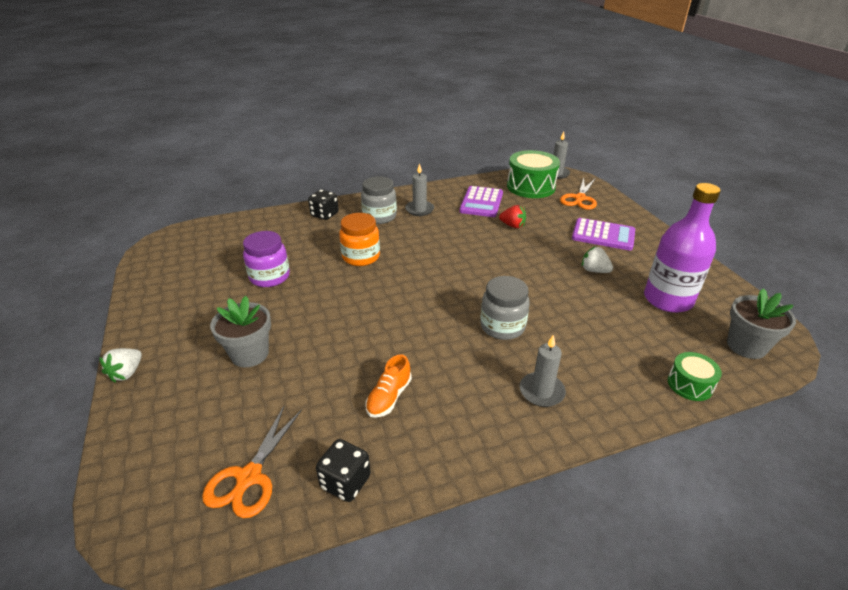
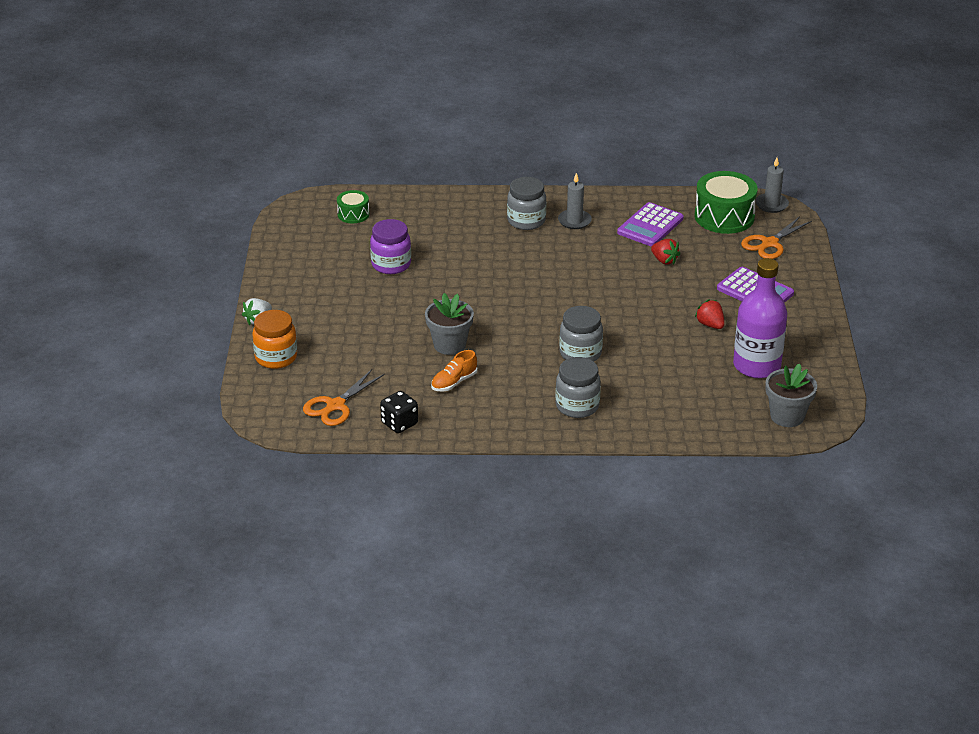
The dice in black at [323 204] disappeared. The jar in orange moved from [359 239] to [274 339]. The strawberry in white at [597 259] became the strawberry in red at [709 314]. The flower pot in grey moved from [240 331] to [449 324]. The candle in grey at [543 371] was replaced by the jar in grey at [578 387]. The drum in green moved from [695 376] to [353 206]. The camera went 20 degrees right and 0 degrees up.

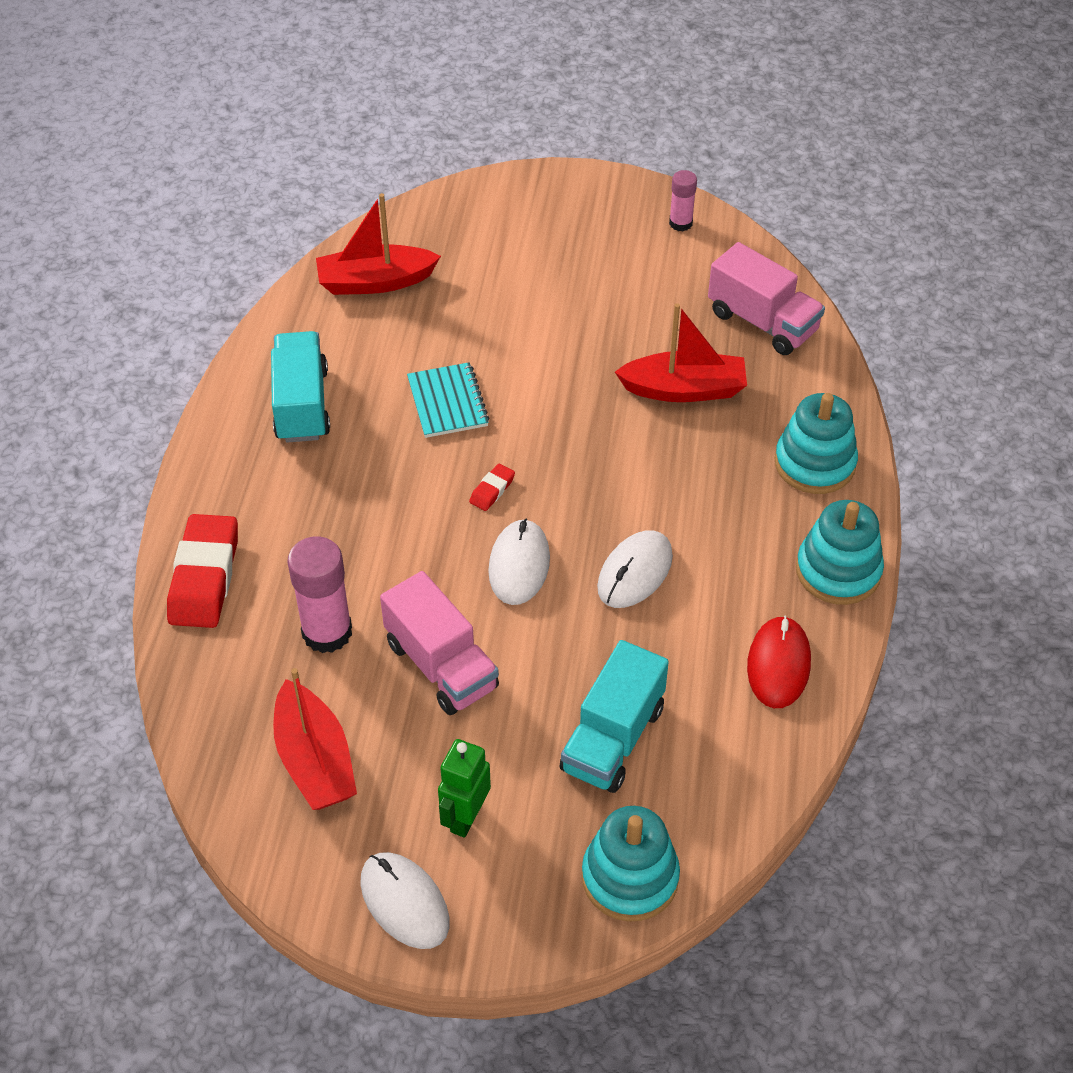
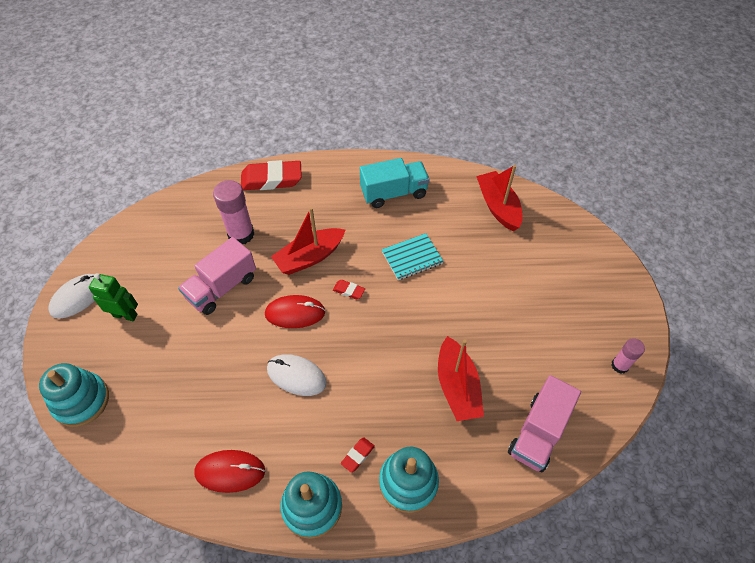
The mouse in white at [519 562] became the mouse in red at [295 311]. The truck in turquoise at [614 716] disappeared. The boat in red moved from [315 739] to [308 241]. The eraser in red at [358 455] appeared. The camera went 80 degrees right and 5 degrees up.

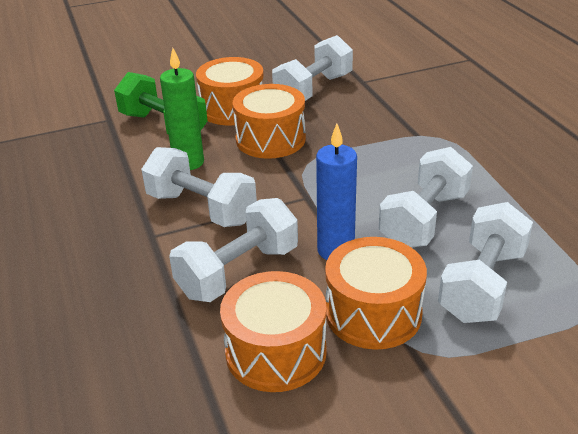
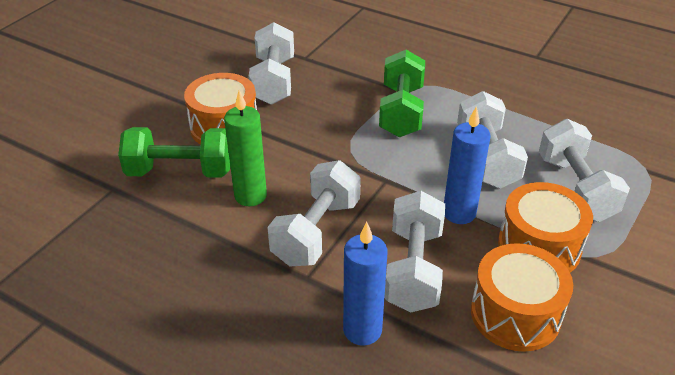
The drum in orange at [269 121] disappeared. The dumbbell in white at [199 187] turned 60 degrees counterclockwise. The dumbbell in green at [402 93] appeared. The candle in blue at [365 284] appeared. The camera went 40 degrees left and 5 degrees up.

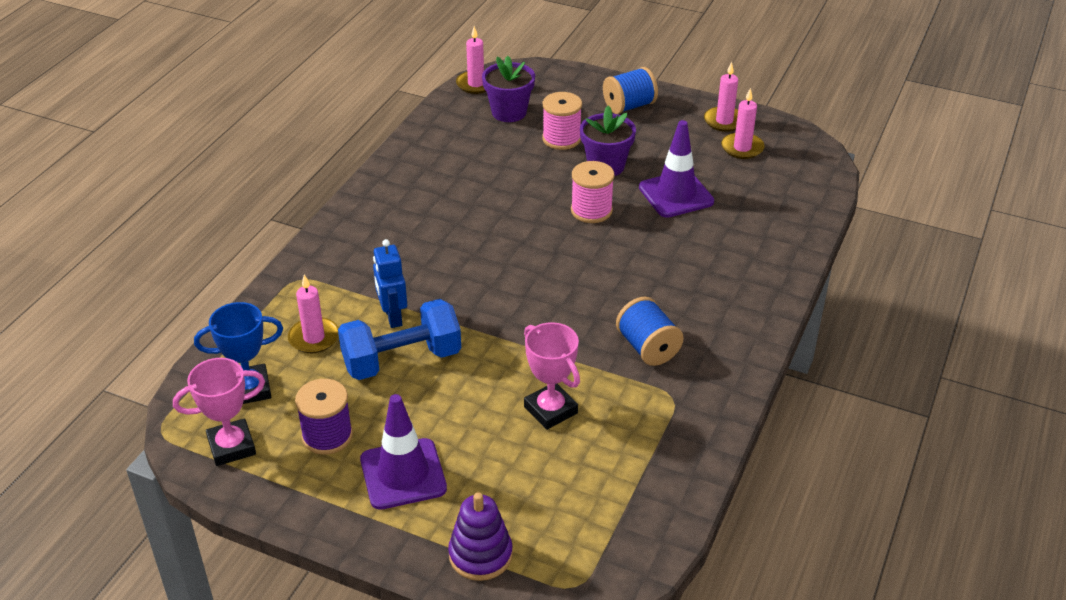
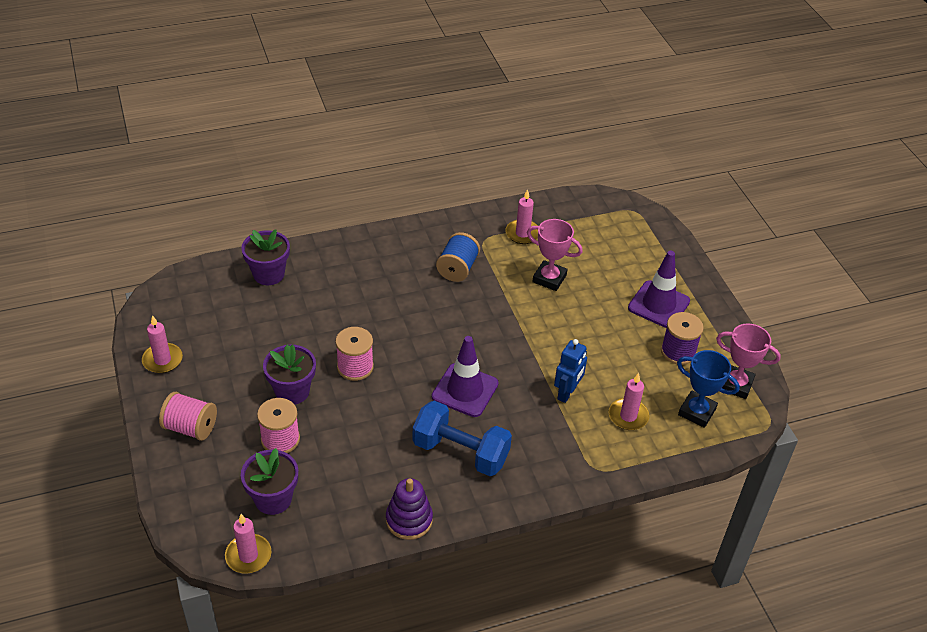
The spool in blue at [630 90] became the spool in pink at [188 416]. The candle in pink moved from [743 123] to [522 216]. The traffic cone in purple moved from [676 169] to [465 376]. The dumbbell in blue moved from [399 339] to [462 438]. The trophy in pink at [552 376] turned 75 degrees counterclockwise. The stacking toy in purple moved from [480 536] to [409 509]. The flower pot in purple at [265 257] appeared. The camera went 135 degrees left and 5 degrees up.

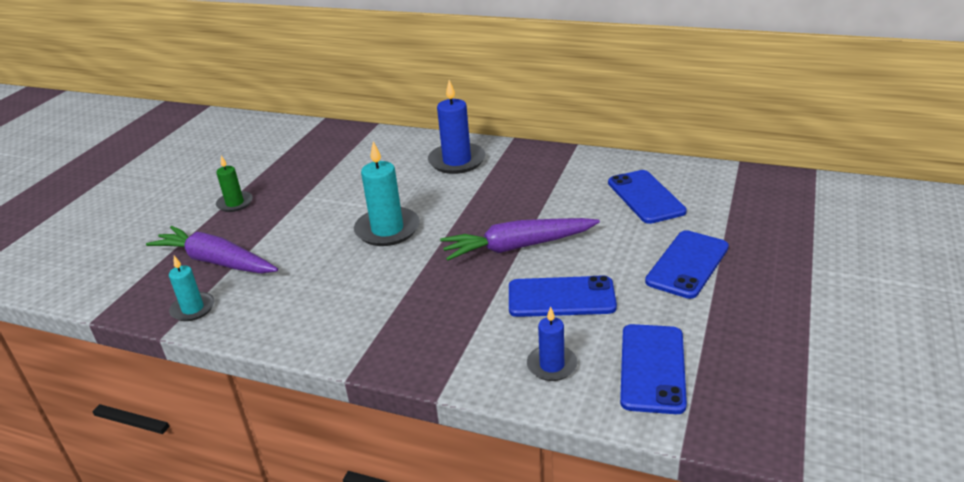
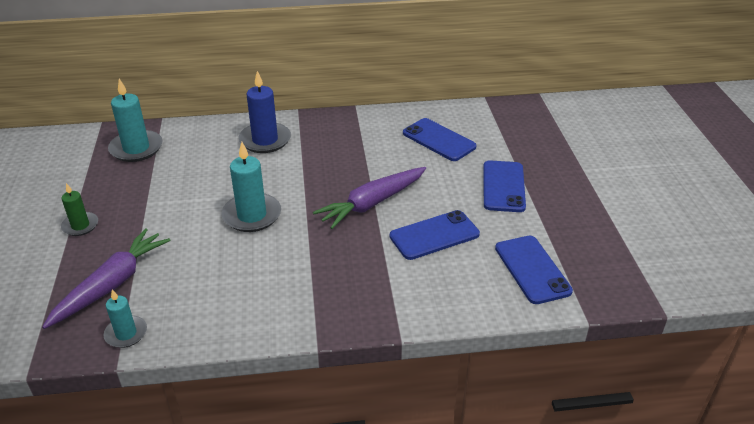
The carrot in purple at [212 249] turned 120 degrees clockwise. The candle in blue at [552 344] disappeared. The candle in turquoise at [135 120] appeared. The camera went 30 degrees left and 5 degrees up.

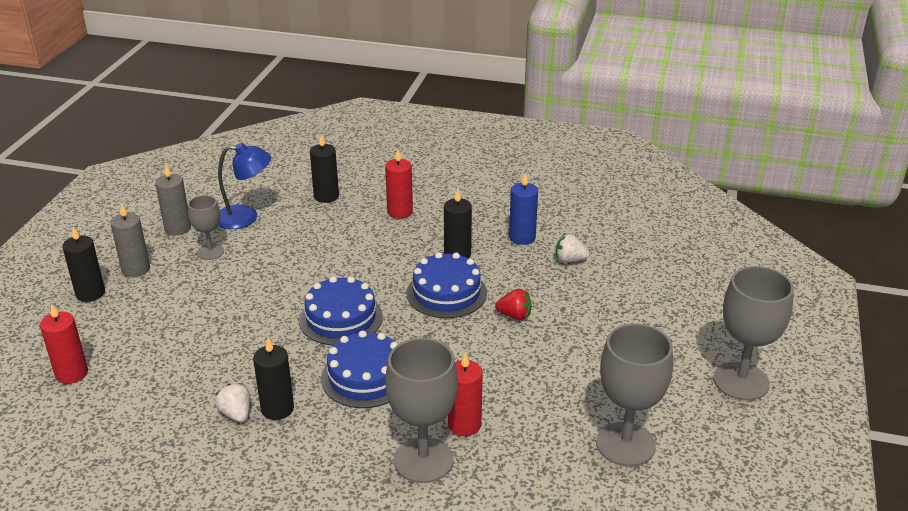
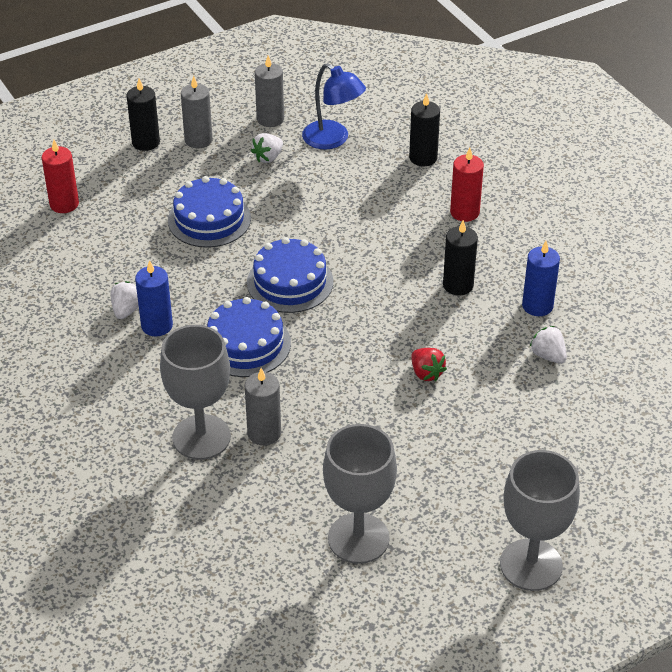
The goblet in grey at [206 227] was replaced by the strawberry in white at [267 148]. The cake in blue moved from [447 285] to [209 212]. The candle in black at [273 379] became the candle in blue at [154 298]. The candle in red at [465 394] became the candle in grey at [263 406]. The camera went 45 degrees right and 10 degrees up.

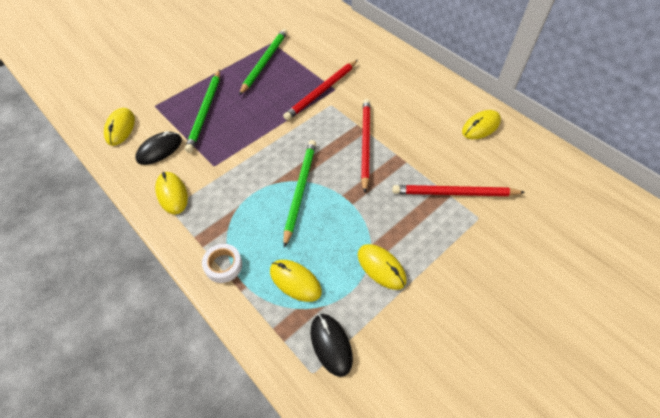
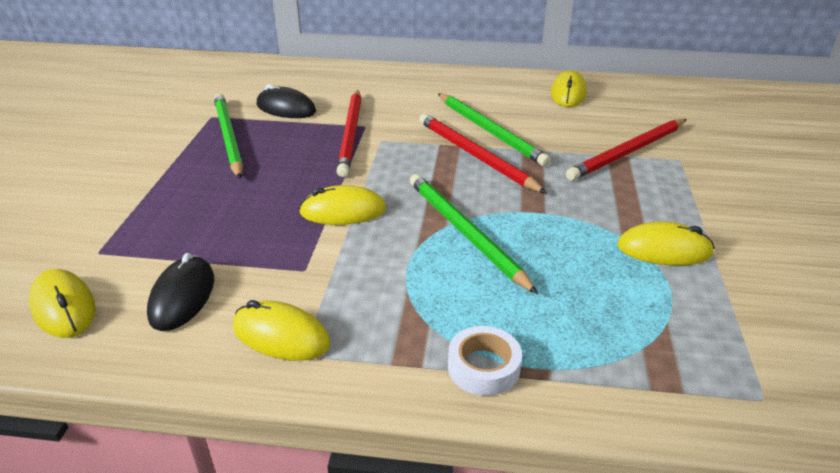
The pencil in green moved from [202 111] to [494 130]. The mouse in yellow moved from [296 281] to [342 205]. The mouse in black moved from [332 345] to [286 101]. The camera went 40 degrees left and 20 degrees down.

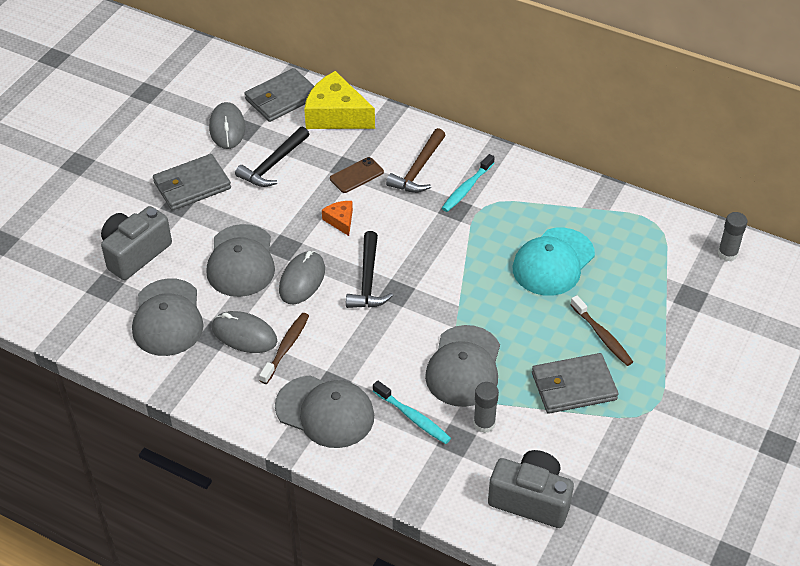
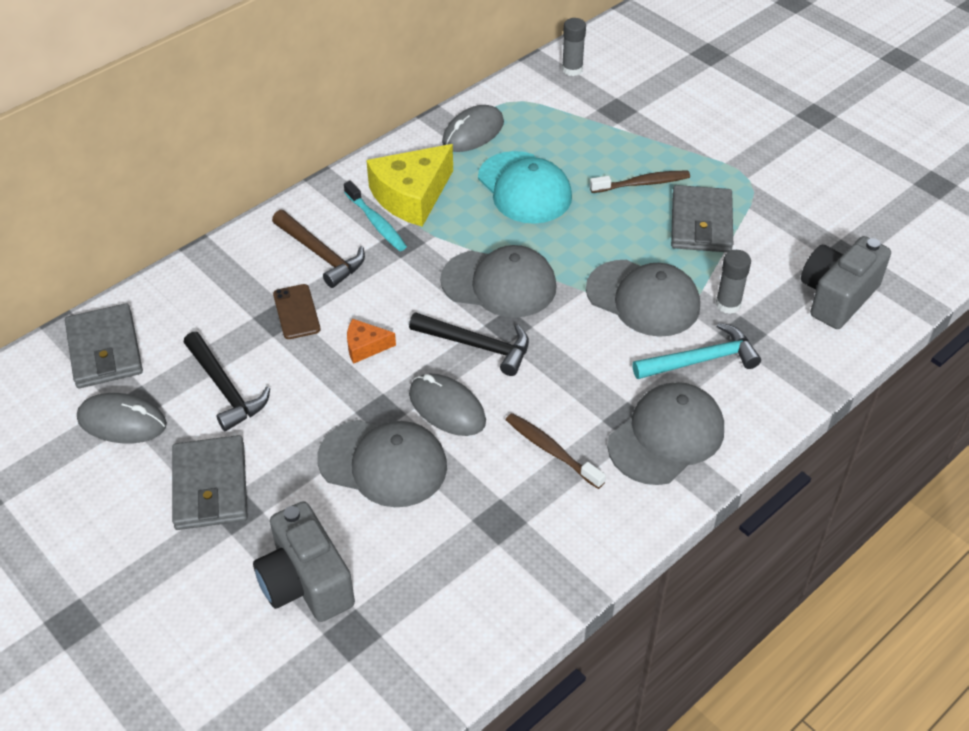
The cheese in yellow moved from [339 100] to [409 185]. The cap in grey moved from [167 317] to [498 281]. The mouse in grey moved from [244 332] to [473 128]. The toothbrush in turquoise at [412 412] was replaced by the hammer in turquoise at [696 351]. The camera went 70 degrees left and 0 degrees up.

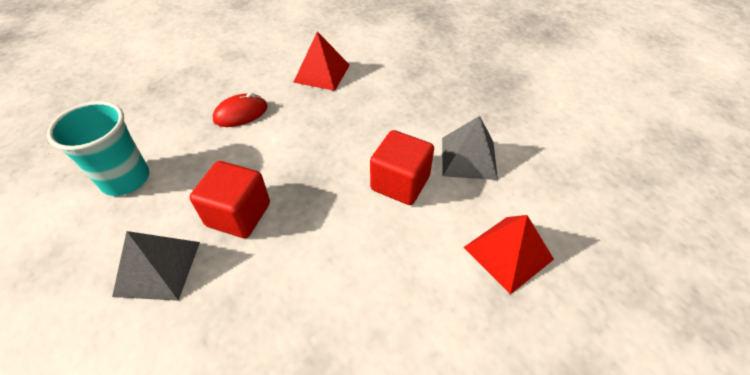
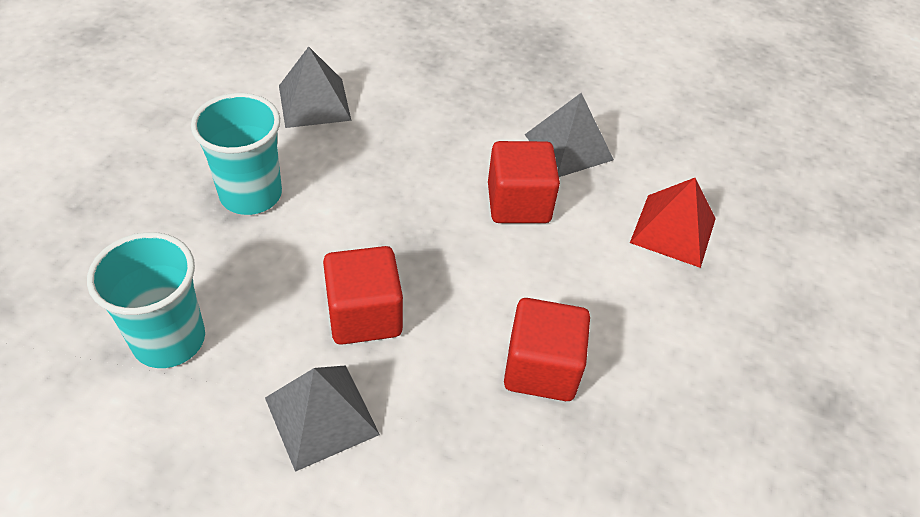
The pyramid in red at [321 61] became the pyramid in grey at [315 87]. The mouse in red at [240 110] was replaced by the cup in turquoise at [236 154]. The cube in red at [547 349] appeared. The camera went 35 degrees left and 0 degrees up.

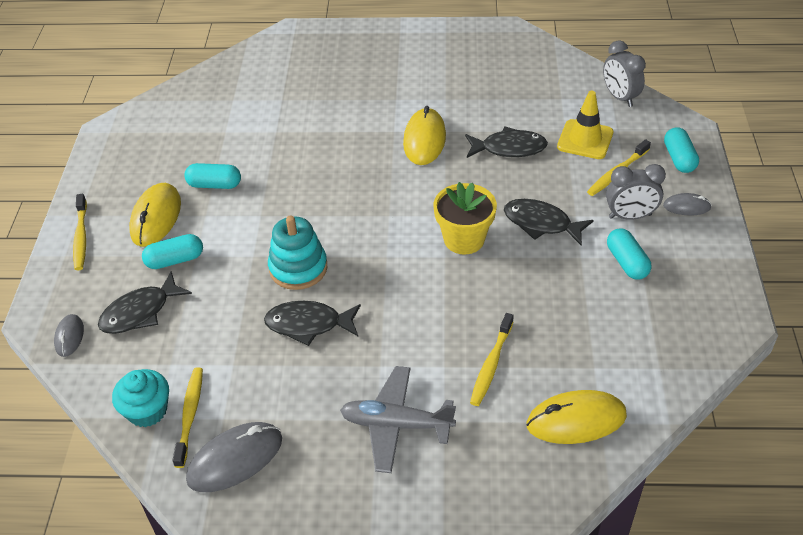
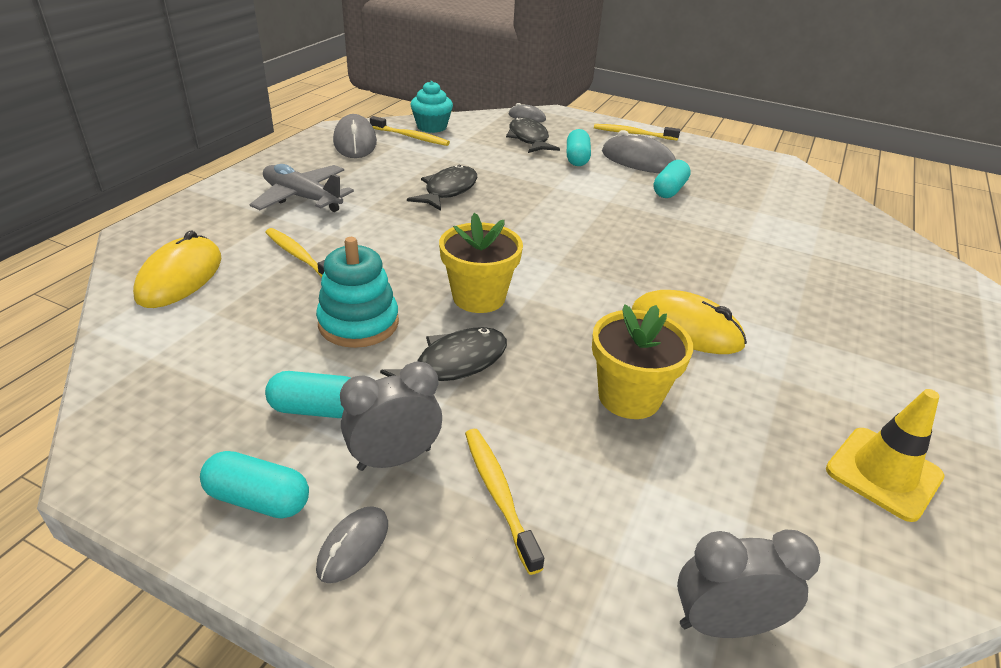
The traffic cone in yellow moved from [585 125] to [885 455]. The fish in black at [506 142] was replaced by the flower pot in yellow at [642 362]. The capsule in turquoise moved from [681 150] to [254 485]. The clock in grey at [636 192] turned 45 degrees clockwise. The mouse in yellow at [155 215] became the mouse in grey at [639 151]. The stacking toy in turquoise moved from [297 252] to [357 292]. The plane in grey at [398 419] turned 90 degrees counterclockwise. The camera went 110 degrees right and 10 degrees down.

